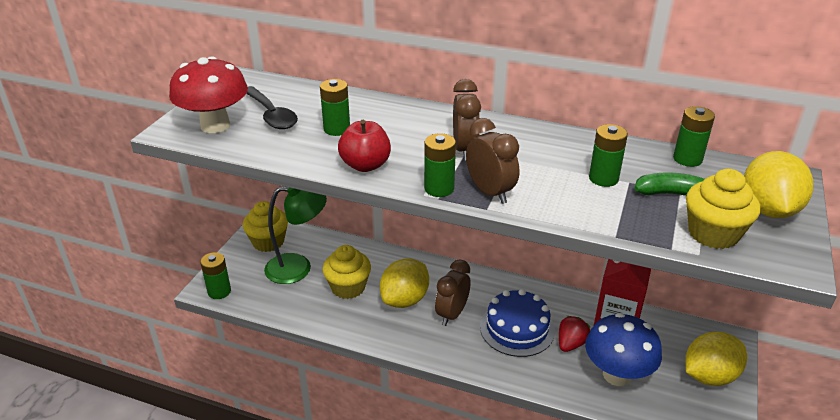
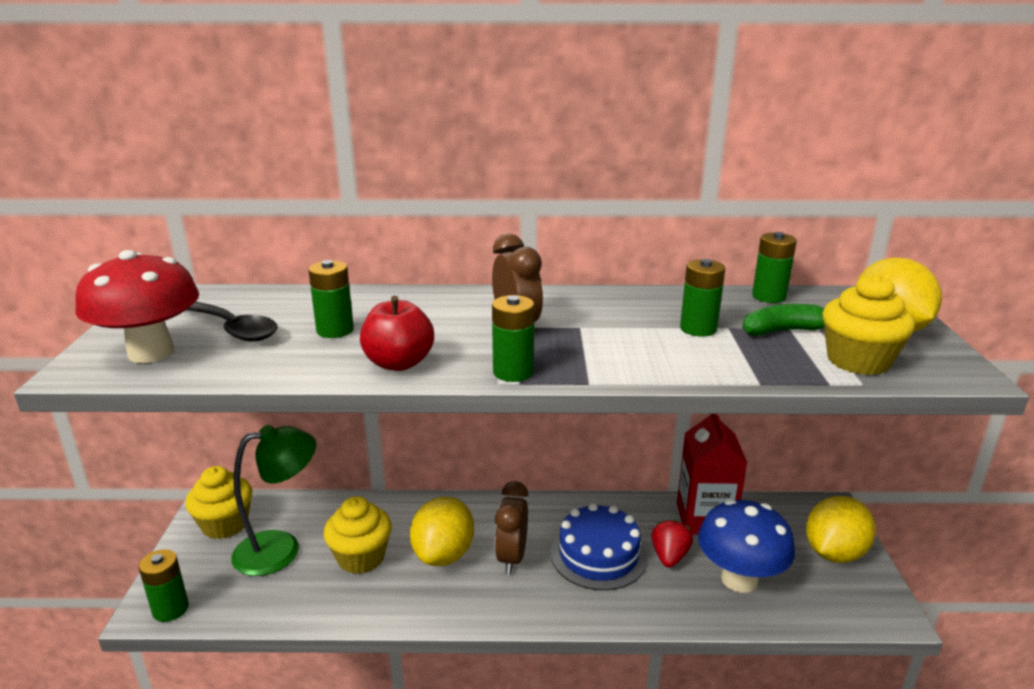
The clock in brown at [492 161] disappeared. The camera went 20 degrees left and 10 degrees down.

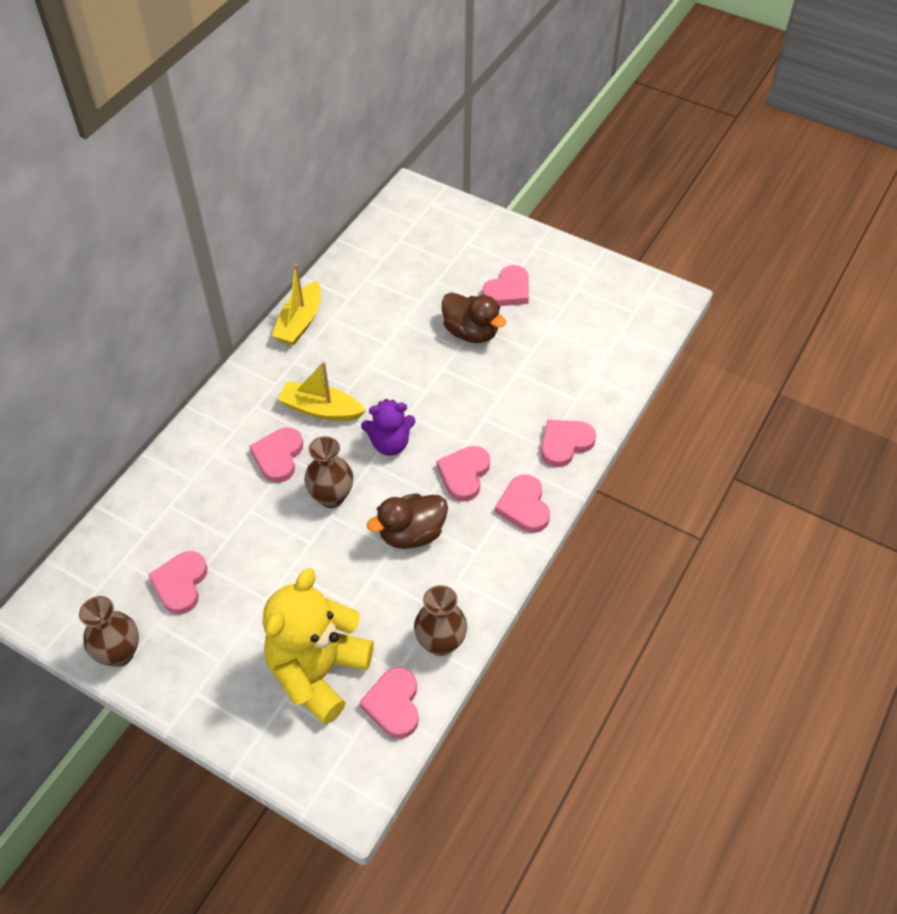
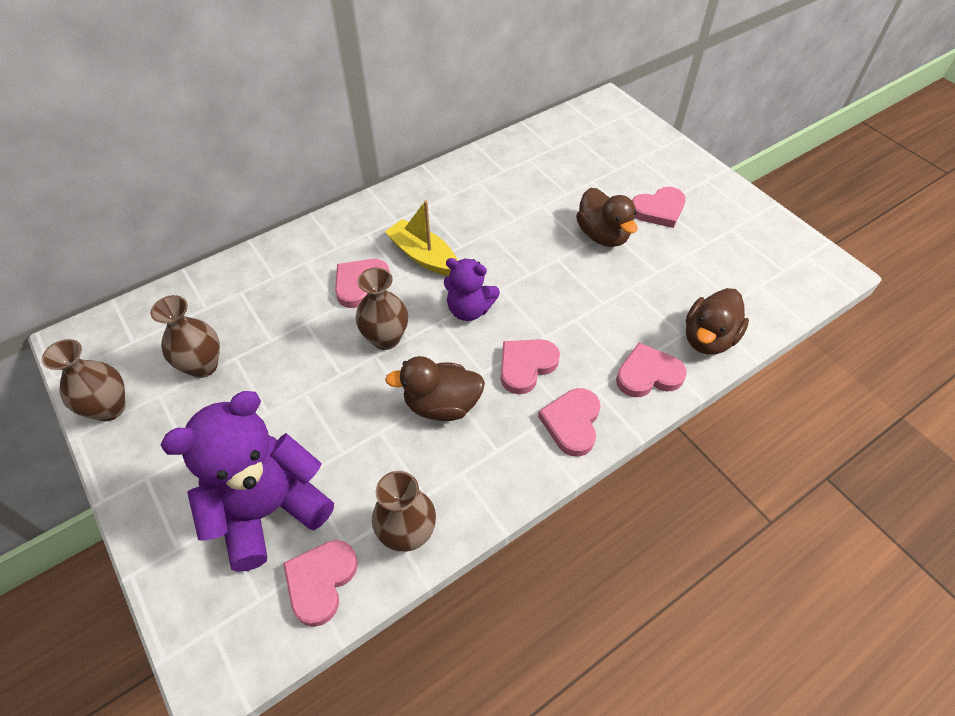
The boat in yellow at [296 304] disappeared. The heart in pink at [177 582] was replaced by the vase in brown at [185 336]. The teddy bear in yellow at [318 646] became the teddy bear in purple at [247 481]. The duck in brown at [717 321] appeared. The camera went 25 degrees right and 0 degrees up.

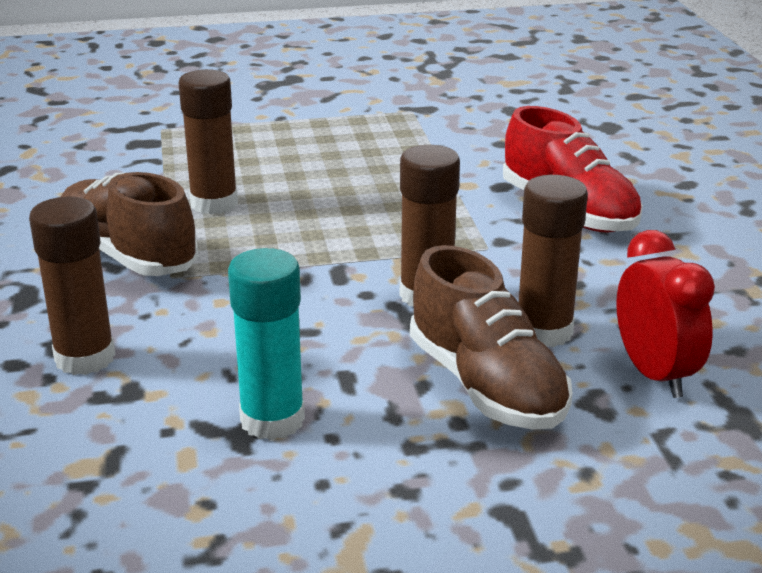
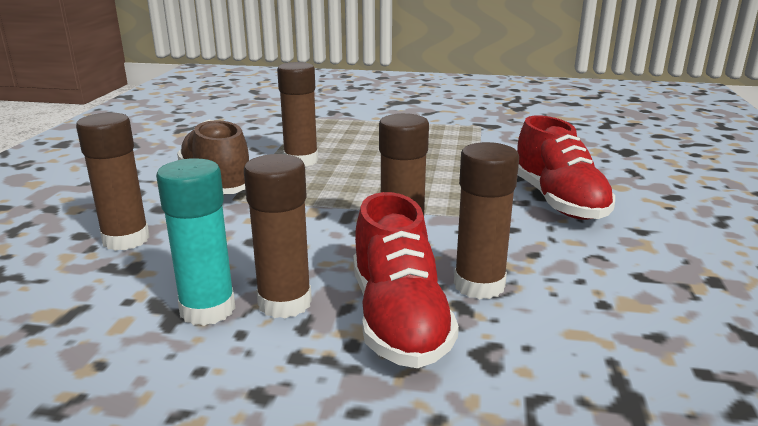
The clock in red at [665 314] disappeared. The shoe in brown at [491 337] became the shoe in red at [406 280]. The glue stick in brown at [278 236] appeared. The camera went 20 degrees right and 5 degrees down.

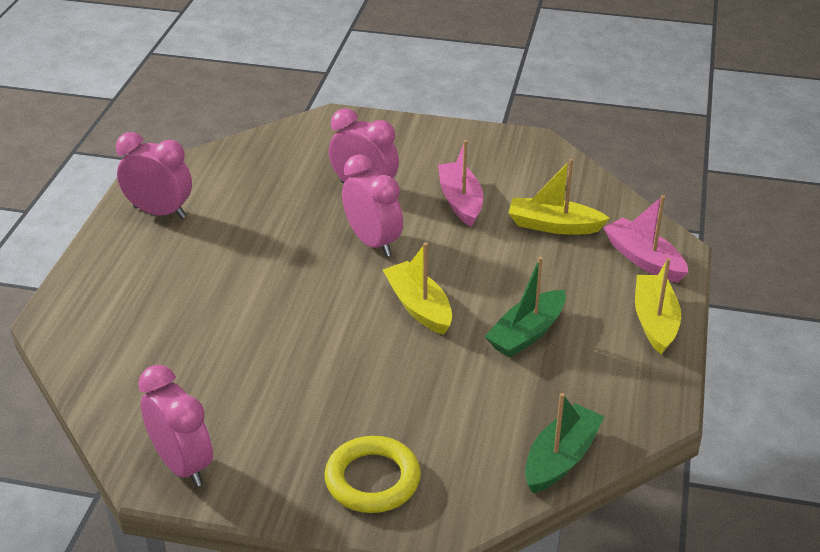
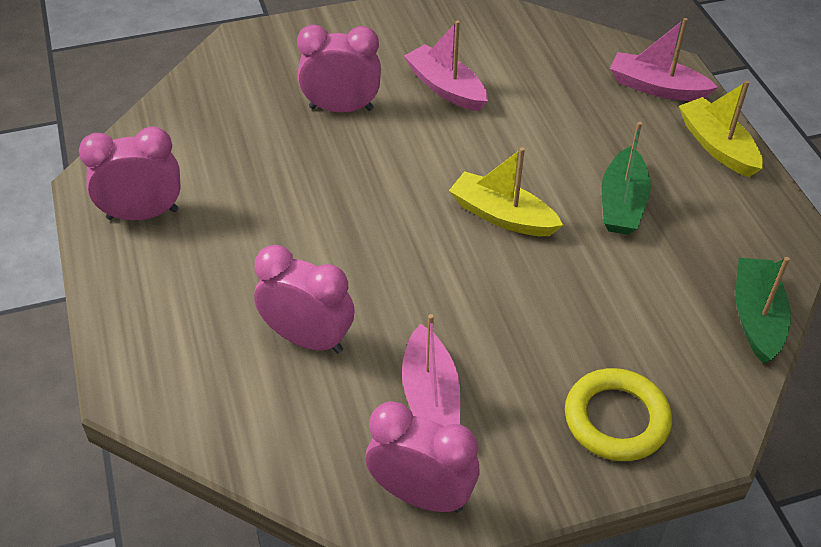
The clock in pink moved from [372 206] to [304 299]. The boat in yellow at [559 197] disappeared. The boat in pink at [431 370] appeared. The camera went 30 degrees left and 10 degrees up.

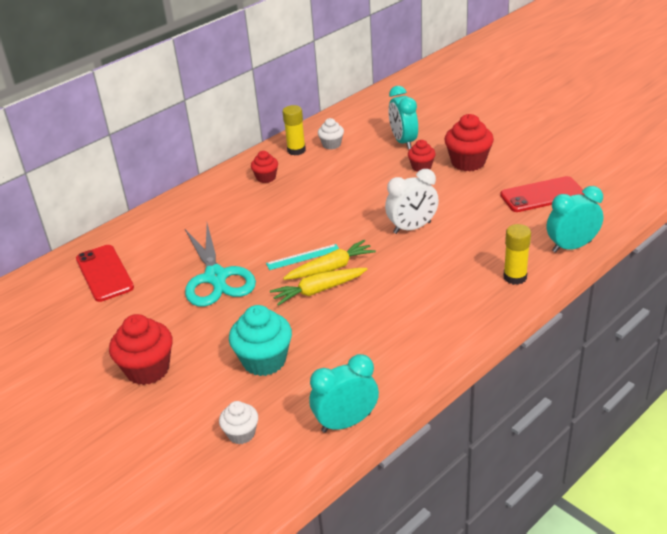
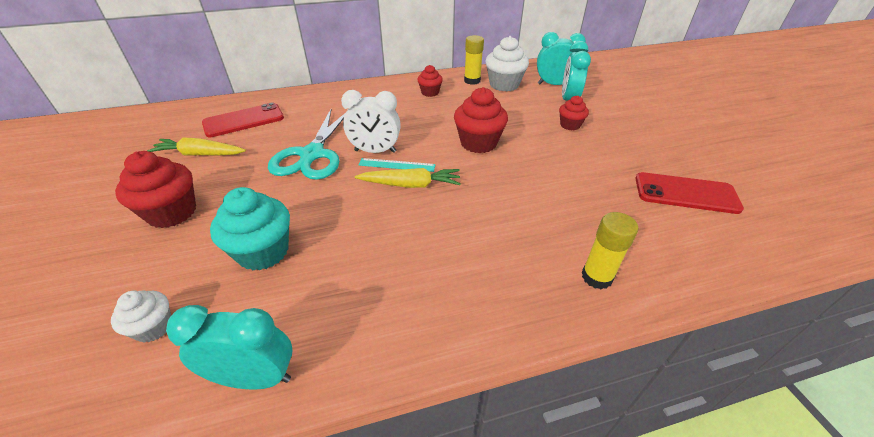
The cupcake in red moved from [469 142] to [481 120]. The cupcake in white at [331 133] changed to 1.73 times the size. The clock in white moved from [412 201] to [371 121]. The clock in turquoise moved from [575 219] to [561 58]. The phone in red at [105 273] turned 60 degrees clockwise. The carrot in yellow moved from [319 287] to [196 146]. The camera went 25 degrees right and 5 degrees up.

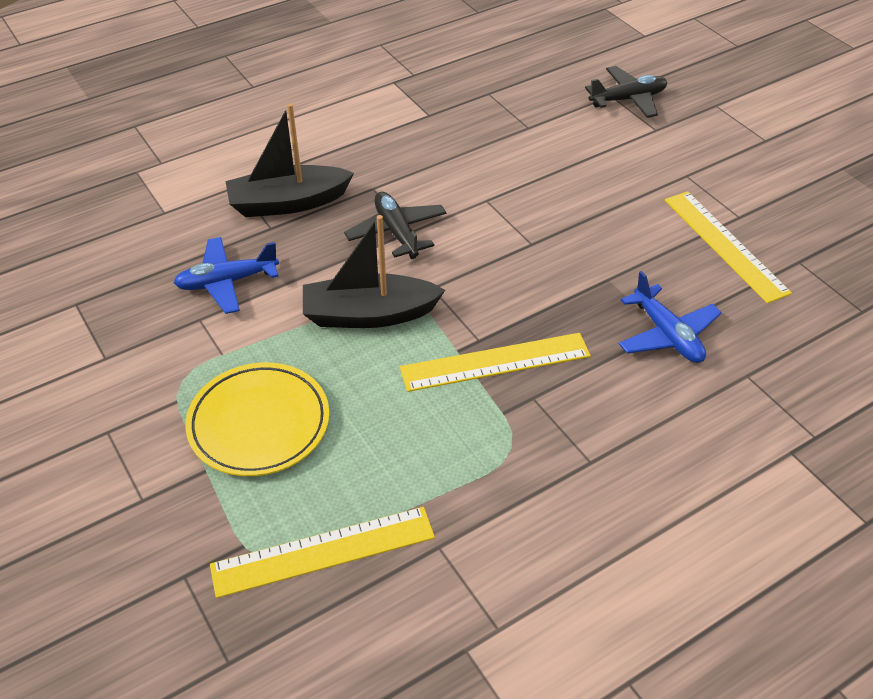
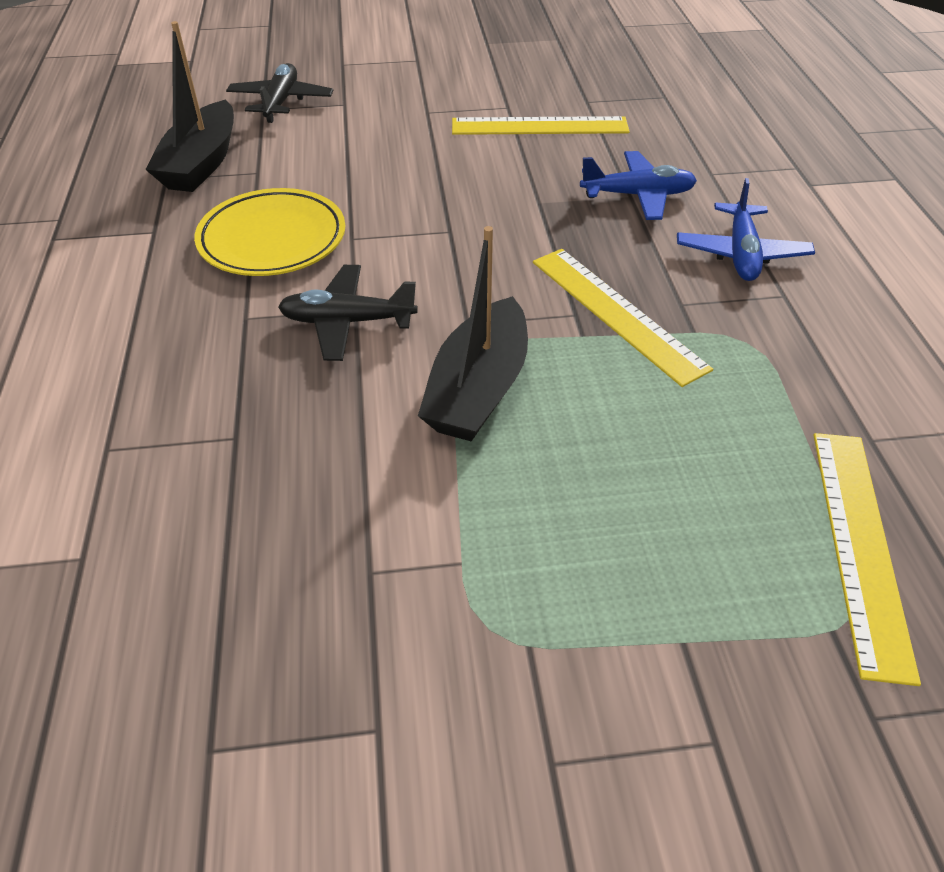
The boat in black moved from [289 160] to [189 106]. The plane in blue moved from [226 275] to [746 229]. The ruler in yellow at [495 362] turned 45 degrees counterclockwise. The plate in yellow moved from [257 419] to [269 232]. The camera went 65 degrees left and 0 degrees up.

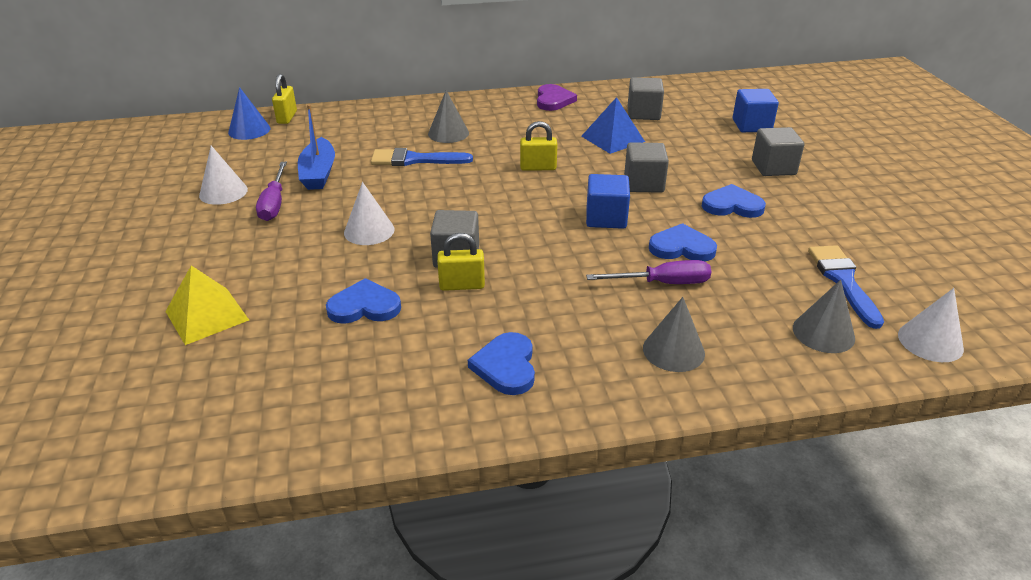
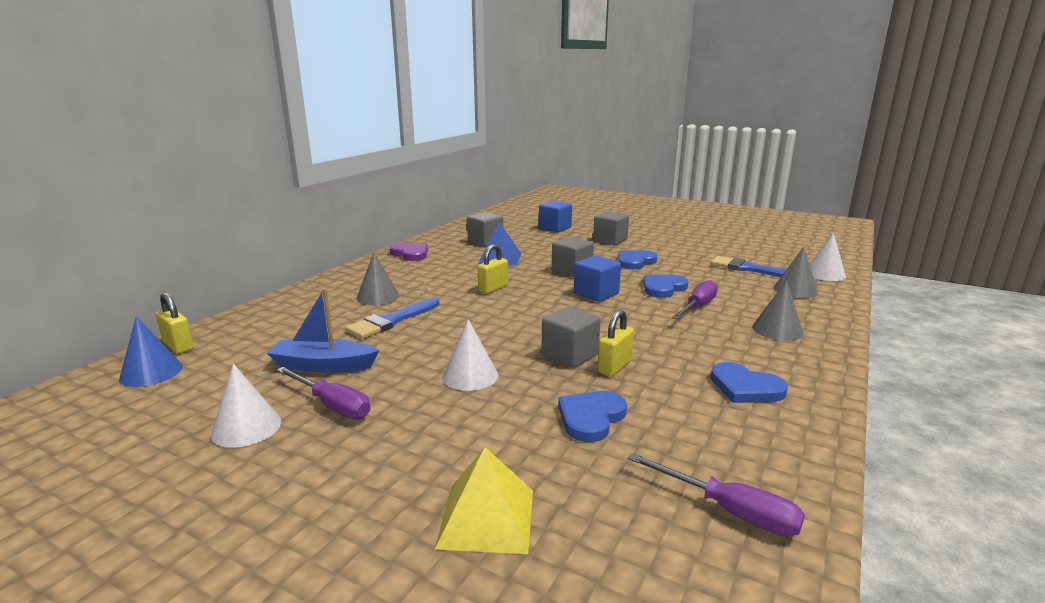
The boat in blue at [316 147] turned 150 degrees clockwise. The screwdriver in purple at [716 494] appeared. The camera went 50 degrees left and 15 degrees down.

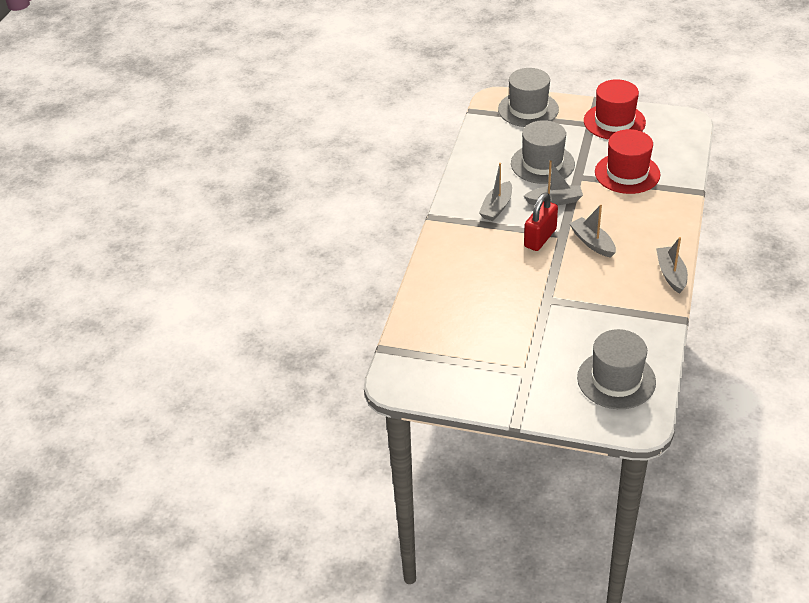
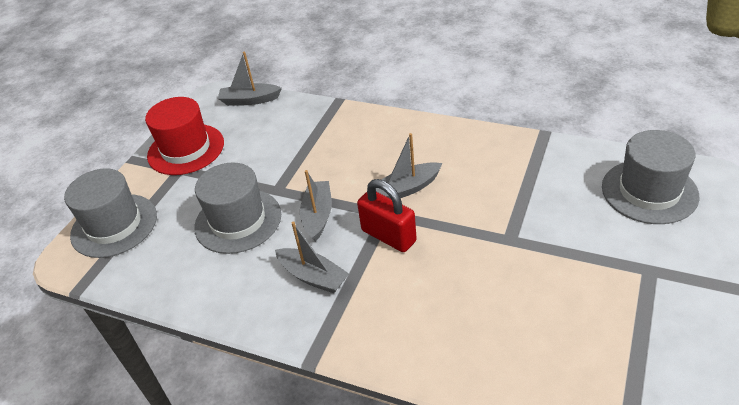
The hat in red at [627 161] disappeared. The boat in grey moved from [672 265] to [250 78]. The camera went 80 degrees left and 0 degrees up.

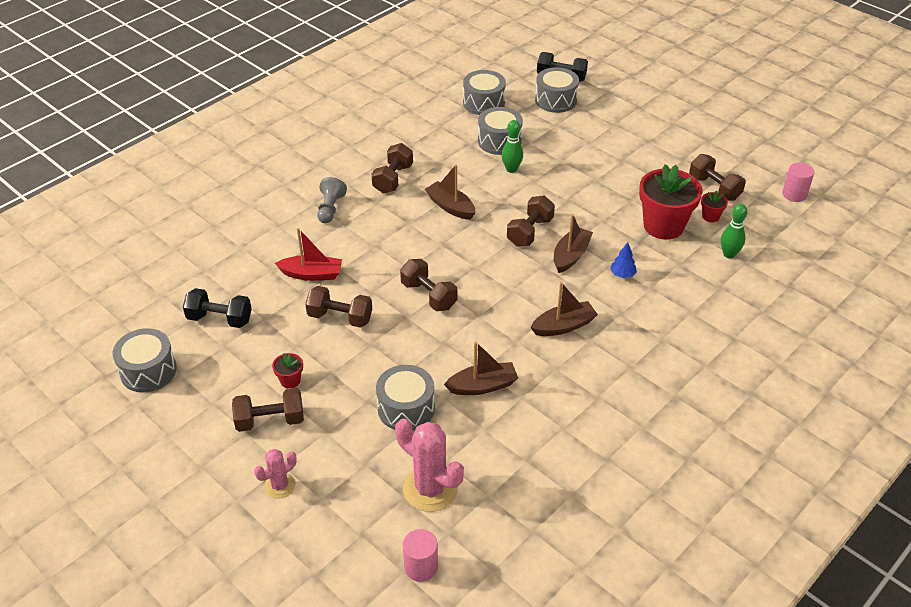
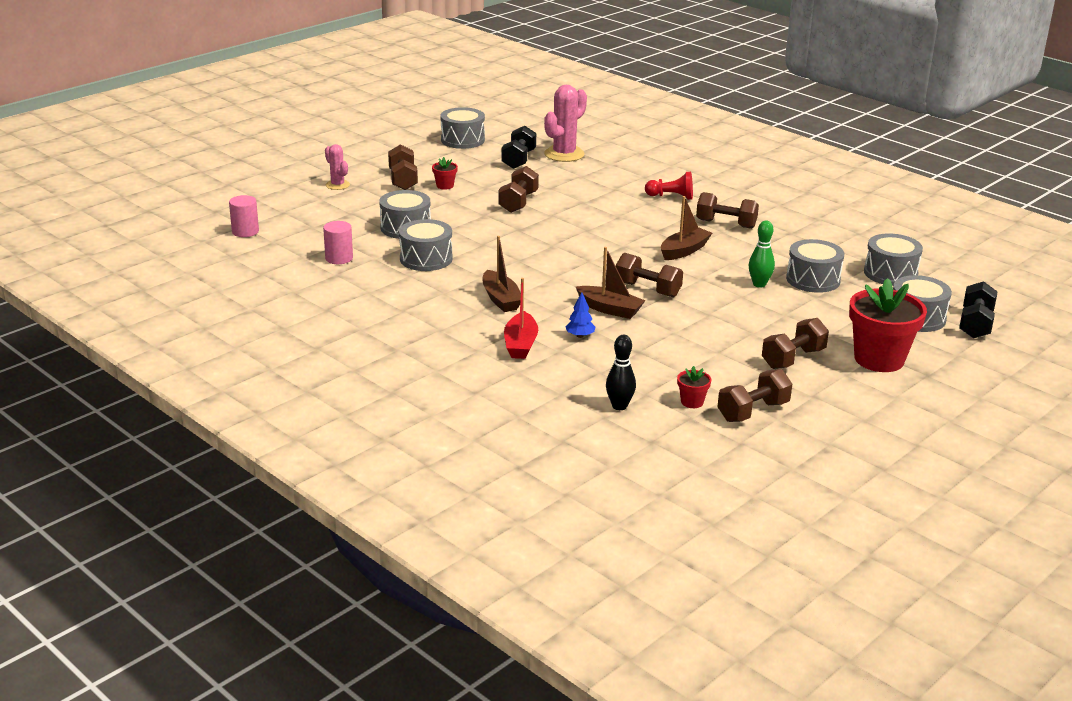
The cylinder in pink moved from [798 182] to [338 242]. The flower pot in red moved from [670 202] to [888 325]. The pawn in grey at [332 200] became the pawn in red at [669 186]. The bowling pin in green at [734 231] became the bowling pin in black at [621 372]. The boat in red moved from [308 254] to [521 318]. The dumbbell in brown moved from [428 285] to [795 343]. The boat in brown at [481 368] was replaced by the drum in grey at [426 245]. The cactus in pink moved from [429 465] to [565 123]. The camera went 90 degrees right and 15 degrees down.

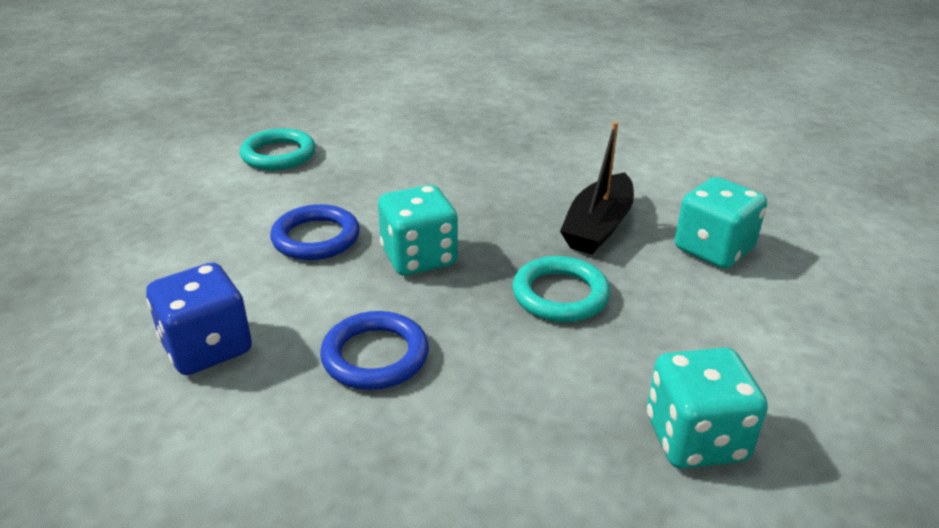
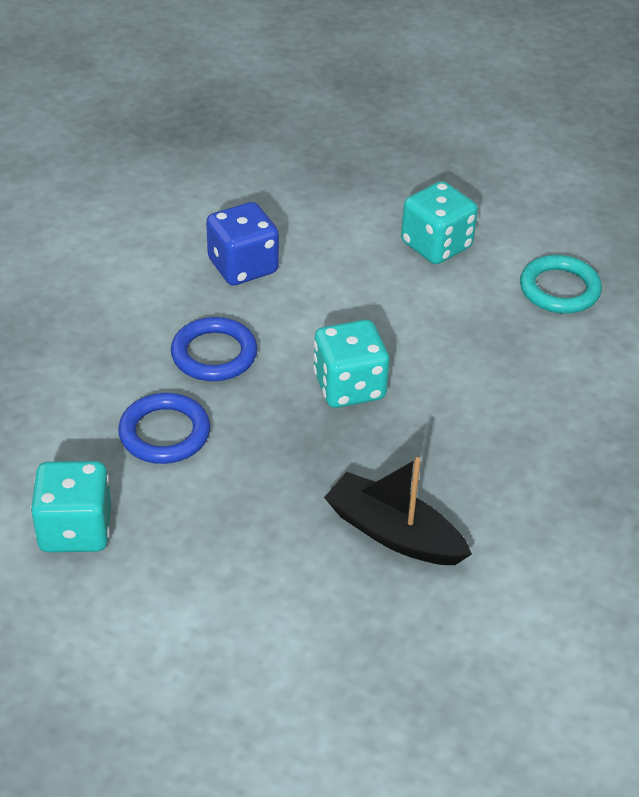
The dice in turquoise moved from [721 223] to [439 222]. The ring in blue moved from [315 232] to [164 428]. The ring in turquoise at [561 289] disappeared. The camera went 95 degrees right and 10 degrees up.

